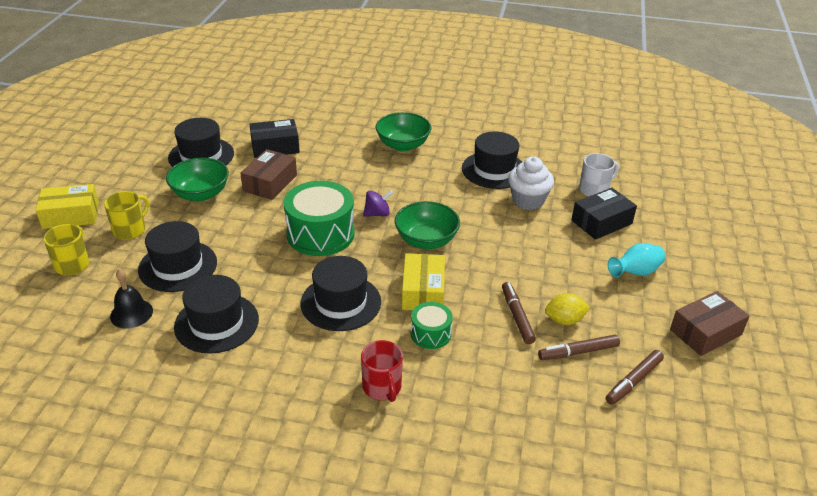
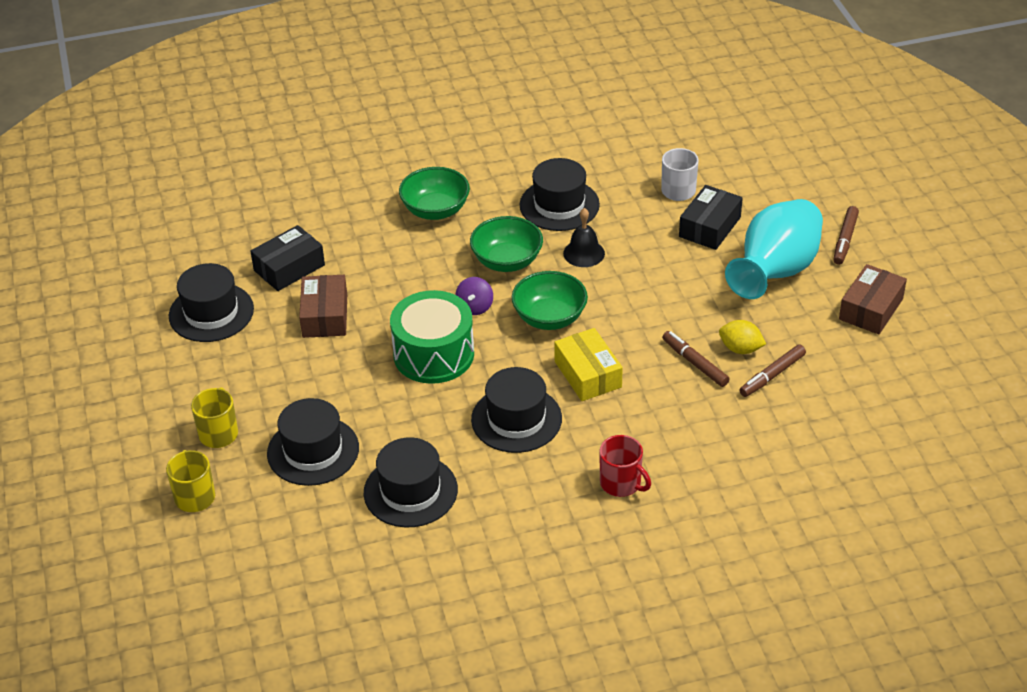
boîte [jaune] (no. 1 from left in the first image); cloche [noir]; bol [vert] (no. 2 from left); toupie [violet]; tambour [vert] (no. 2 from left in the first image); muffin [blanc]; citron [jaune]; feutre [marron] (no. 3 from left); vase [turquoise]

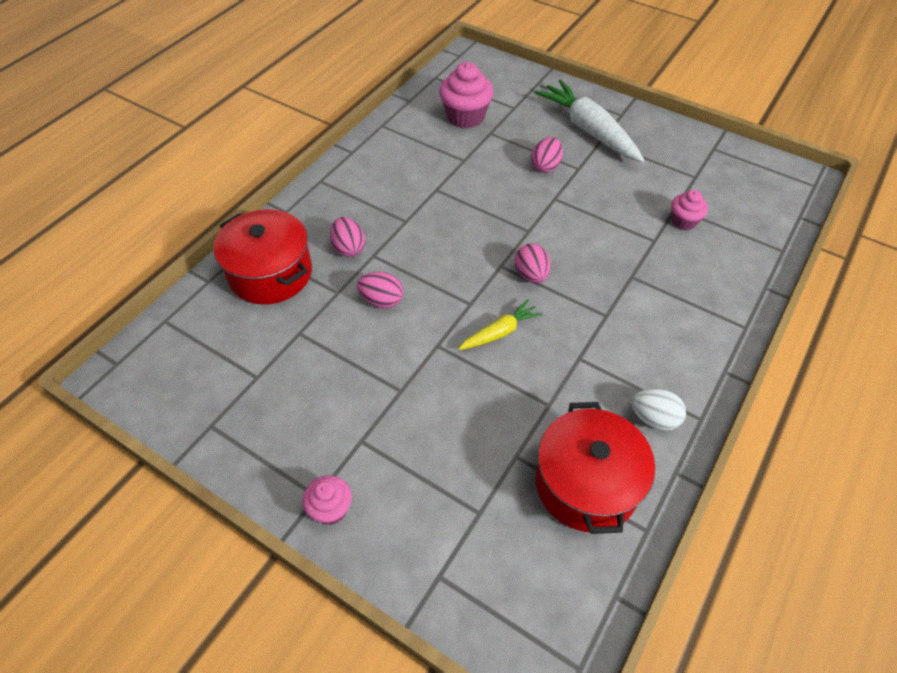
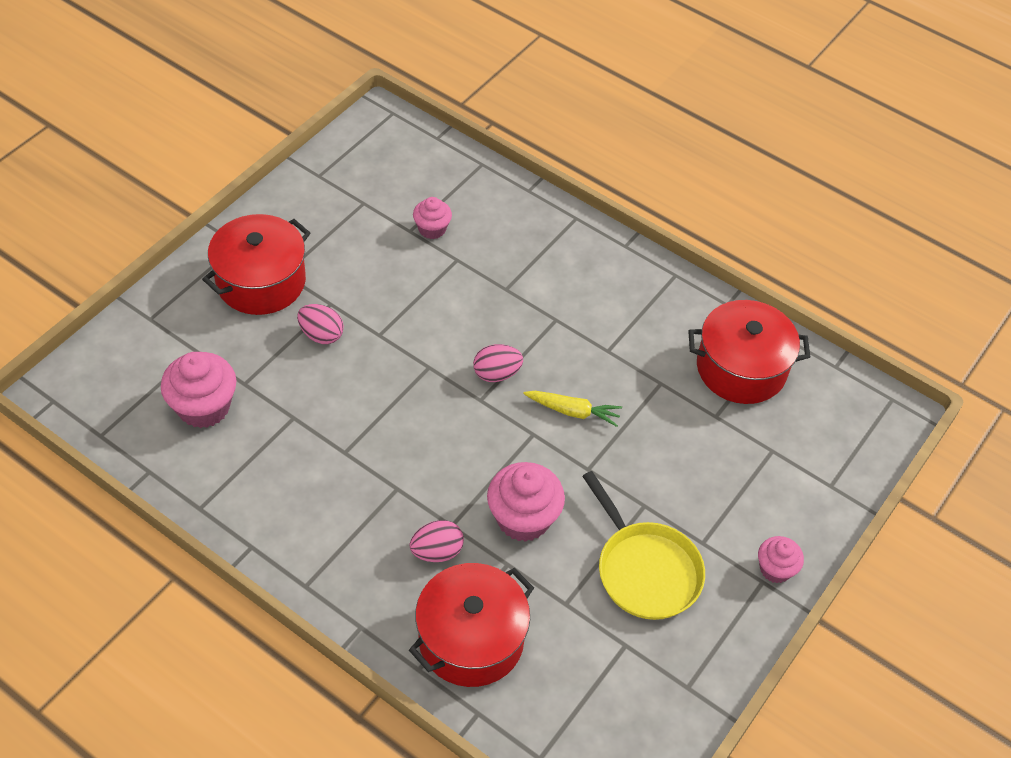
muffin [rose] (no. 3 from left); carotte [jaune]; marmite [rouge] (no. 1 from left); œuf [blanc]; poêle [jaune]

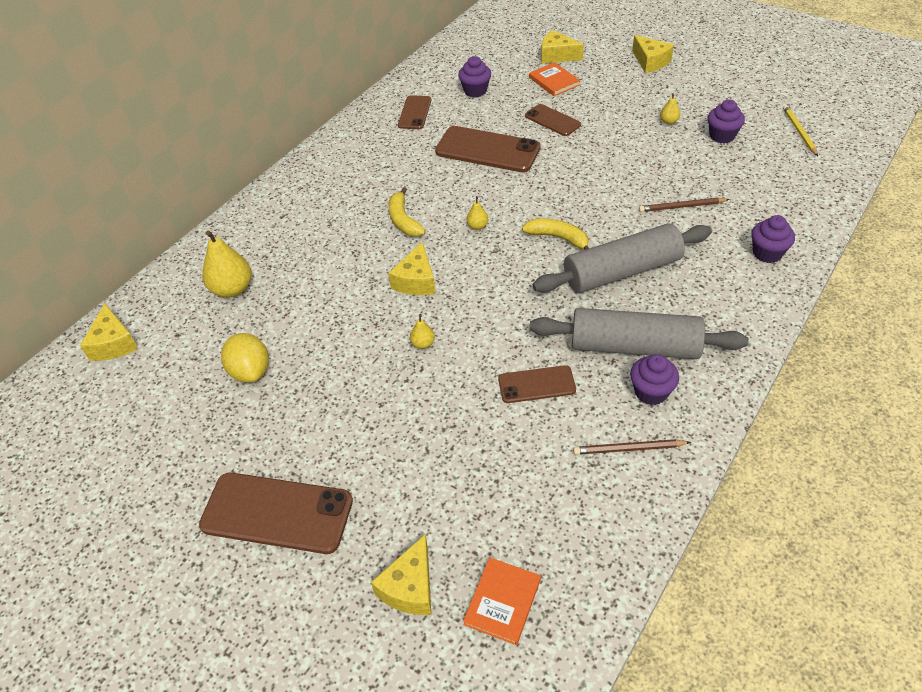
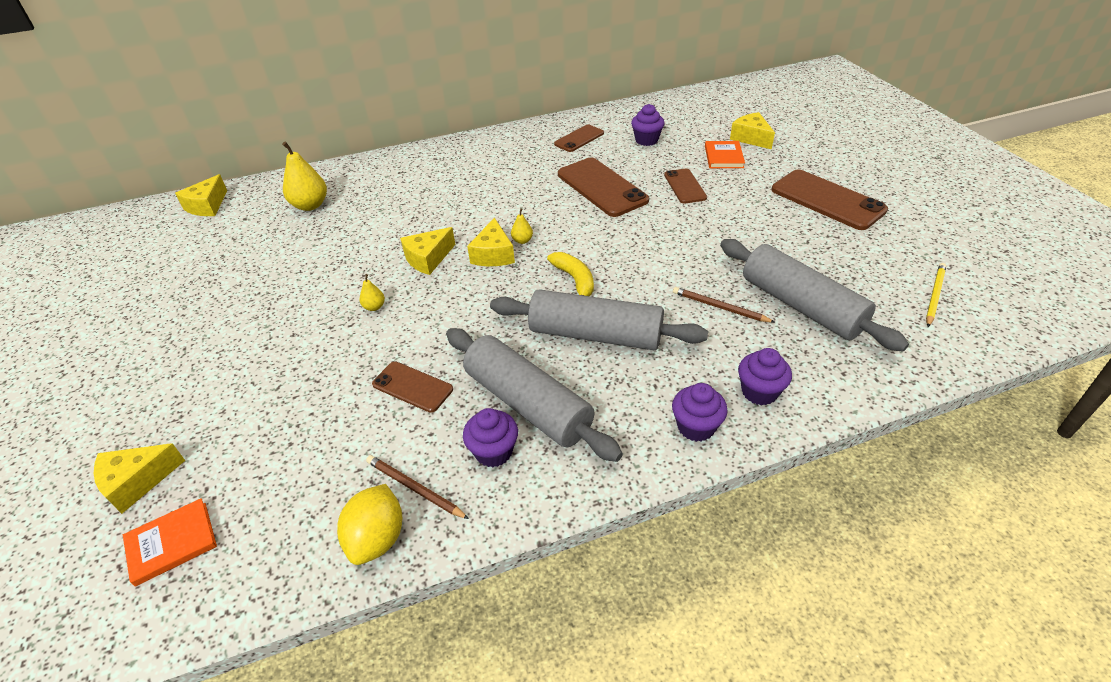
téléphone [marron] (no. 5 from left); citron [jaune]; banane [jaune] (no. 1 from left in the first image); fromage [jaune] (no. 4 from left); poire [jaune] (no. 4 from left in the first image); muffin [violet] (no. 3 from left); rouleau à pâtisserie [gris] (no. 3 from left)

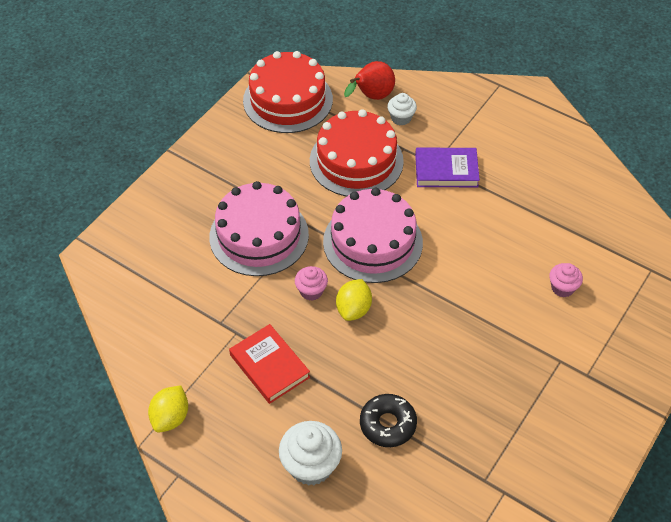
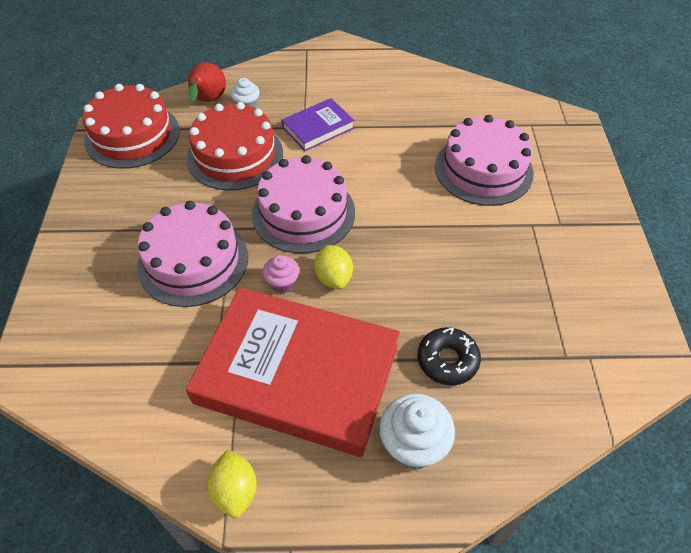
livre [rouge]; gâteau [rose] (no. 3 from left)

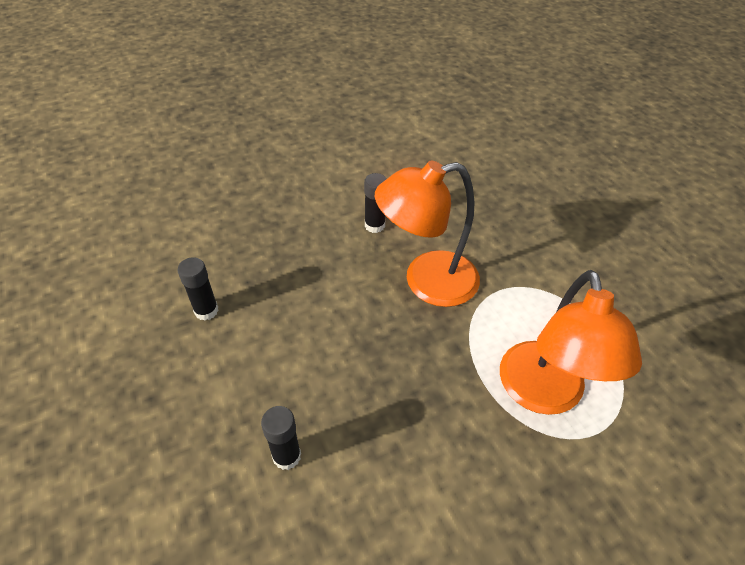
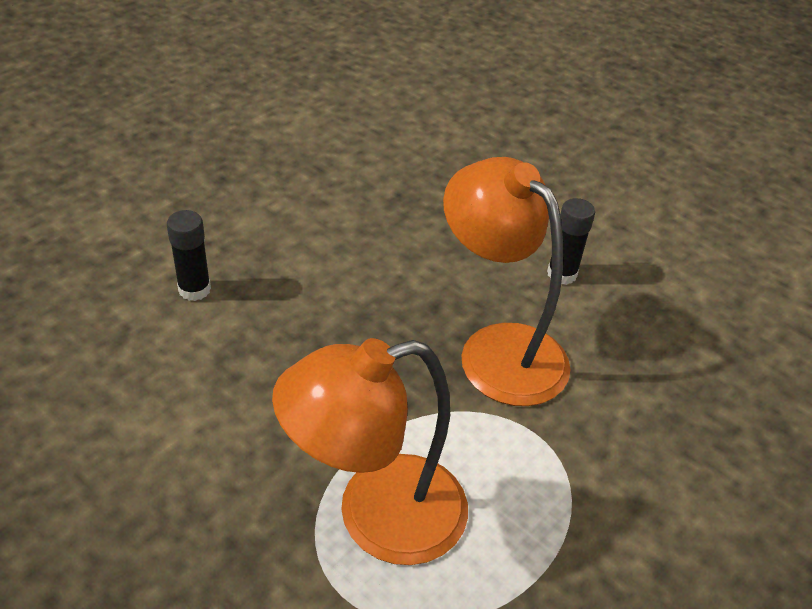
bâton de colle [noir] (no. 1 from left in the first image)

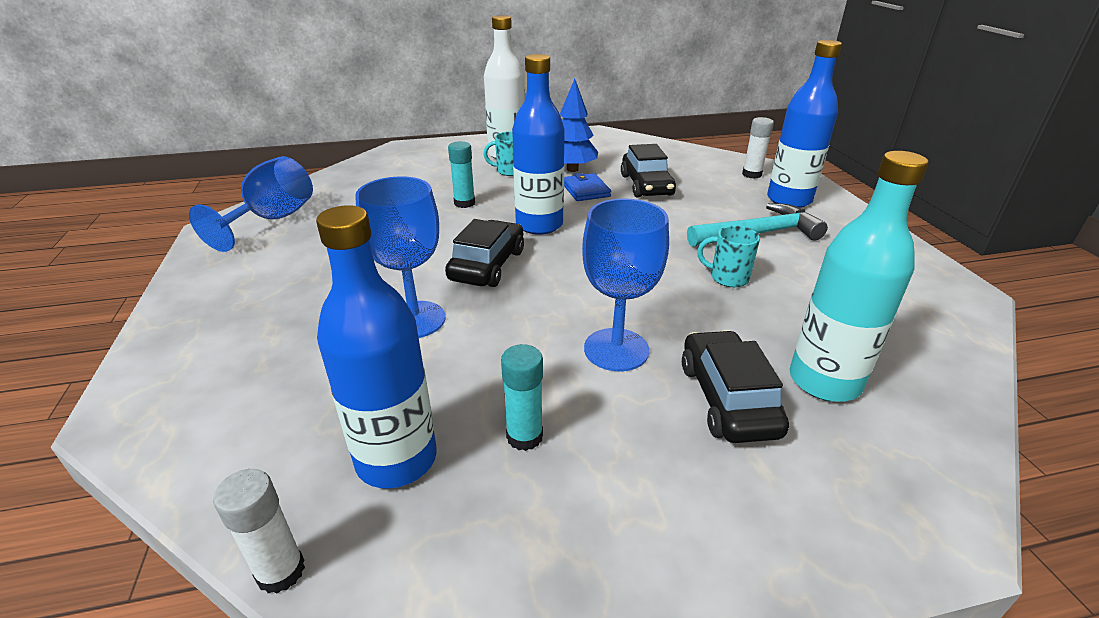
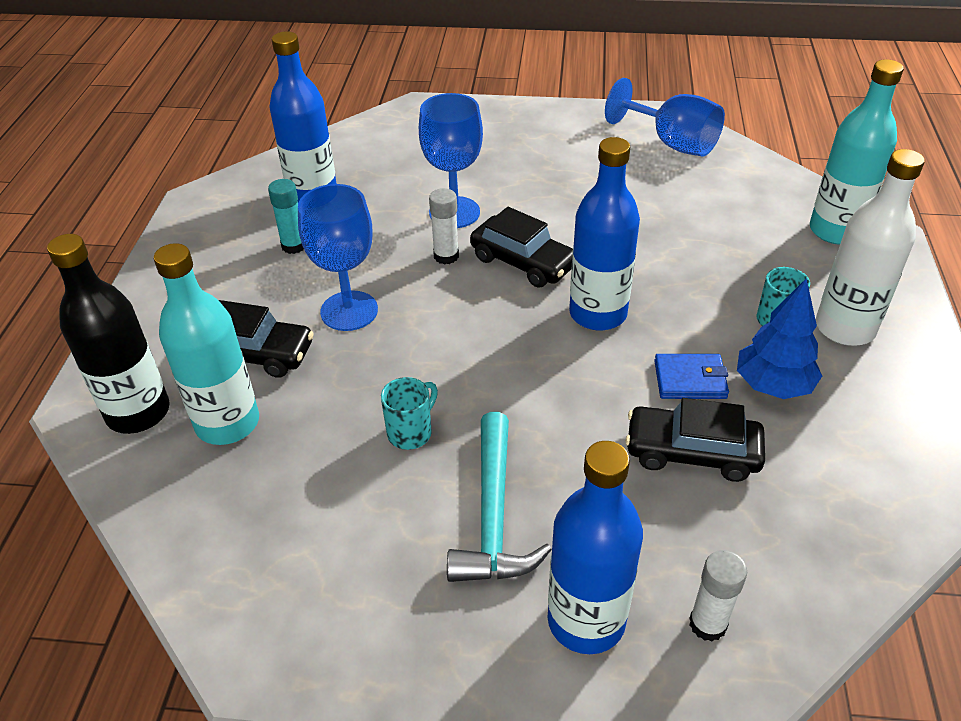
bâton de colle [blanc] (no. 1 from left); bâton de colle [turquoise] (no. 1 from left in the first image); bouteille [noir]; bouteille [turquoise] (no. 2 from left)

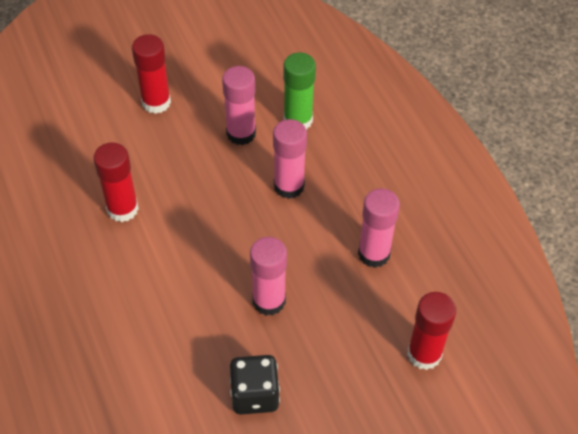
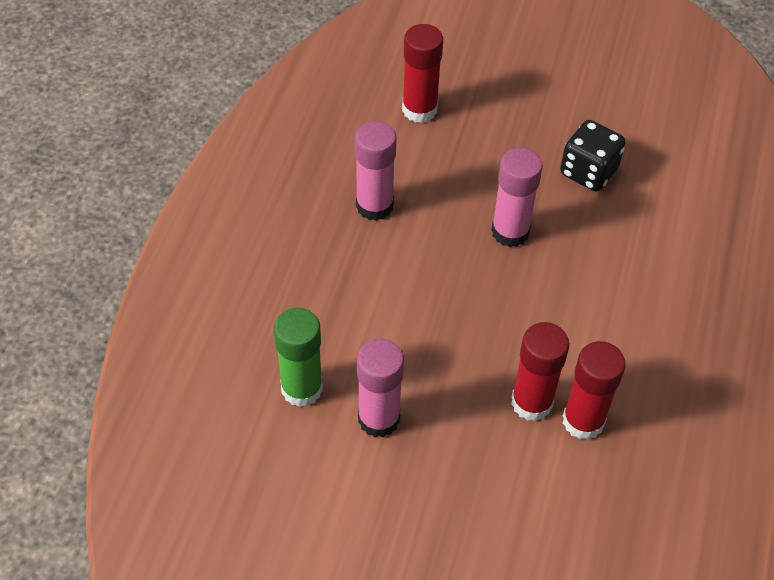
bâton de colle [rouge] (no. 2 from left); bâton de colle [rose] (no. 3 from left in the first image)

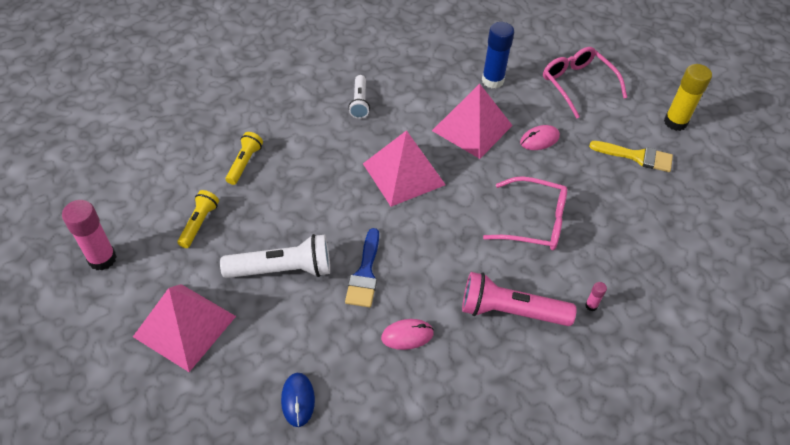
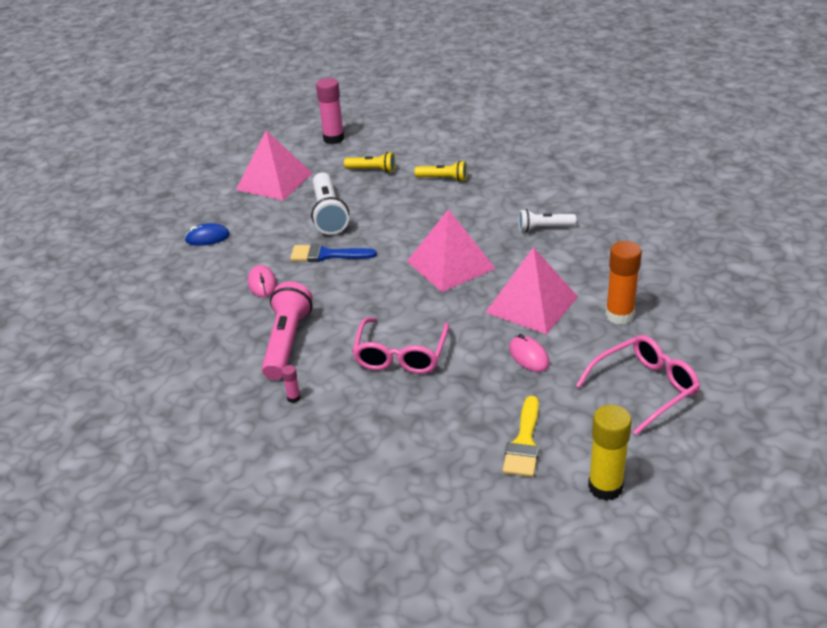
bâton de colle [orange]

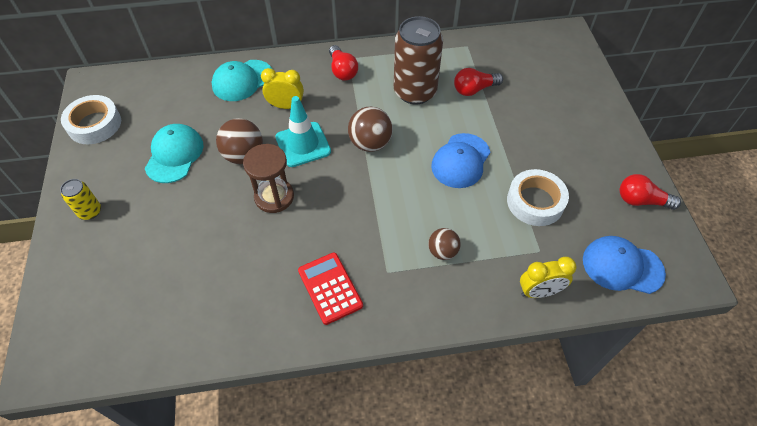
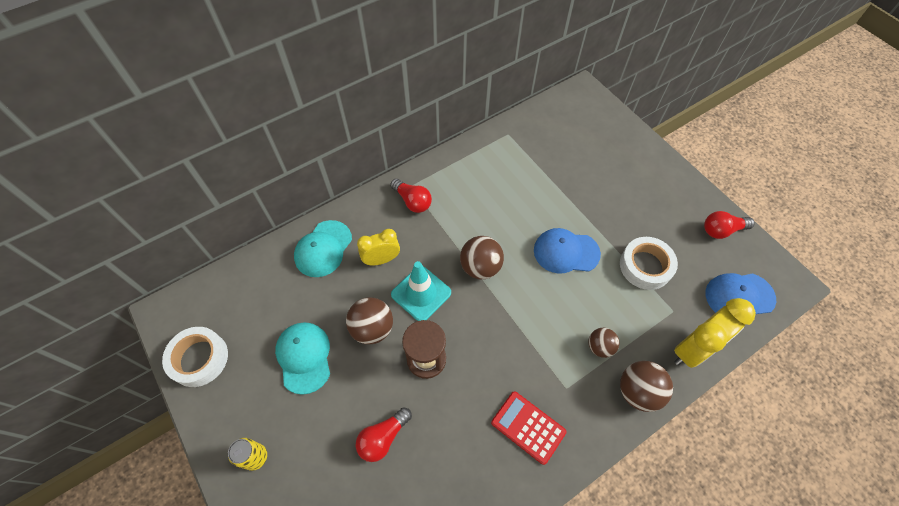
canette [marron]; casquette [bleu] (no. 1 from left); ampoule [rouge] (no. 1 from left); réveil [jaune] (no. 2 from left); balle [marron] (no. 4 from left)

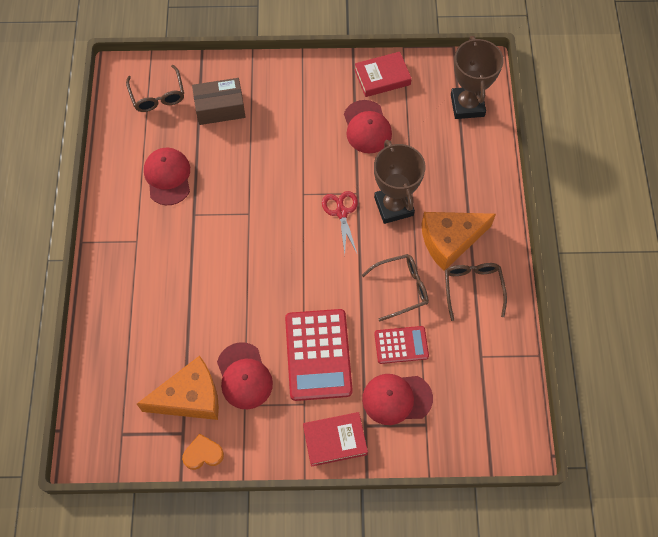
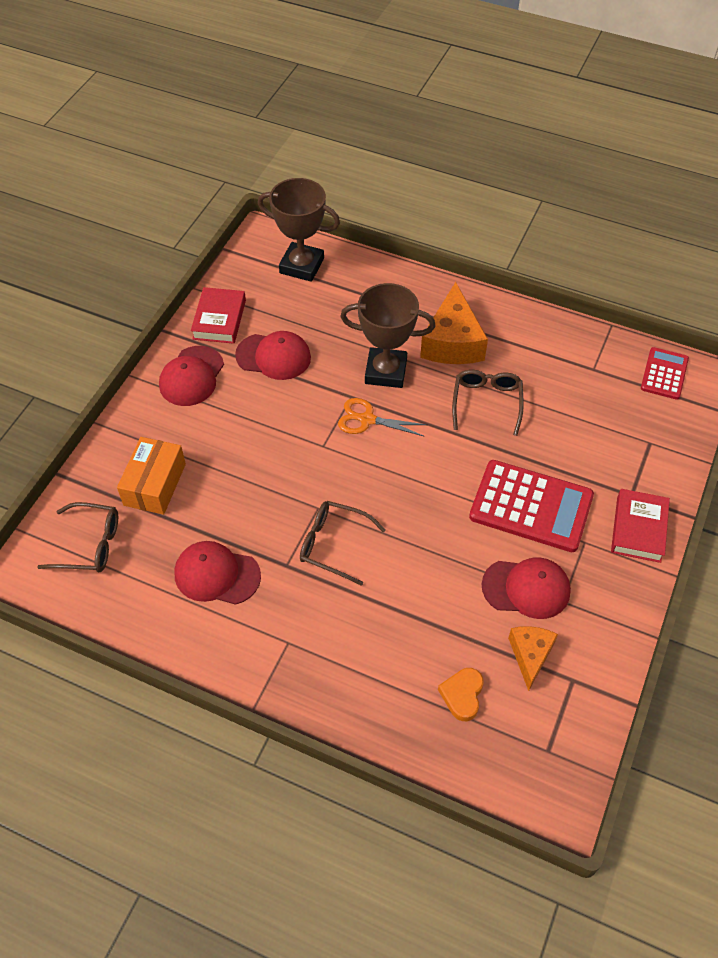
fromage [orange] (no. 2 from left); cœur [orange]; boîte [orange]; ciseaux [orange]; casquette [rouge] (no. 1 from left); calculatrice [rouge] (no. 2 from left); lunettes [marron] (no. 2 from left)

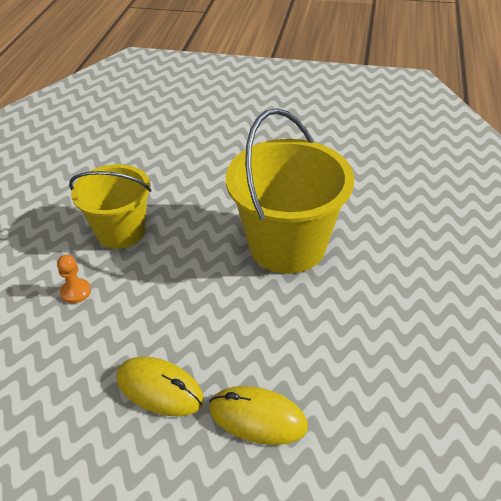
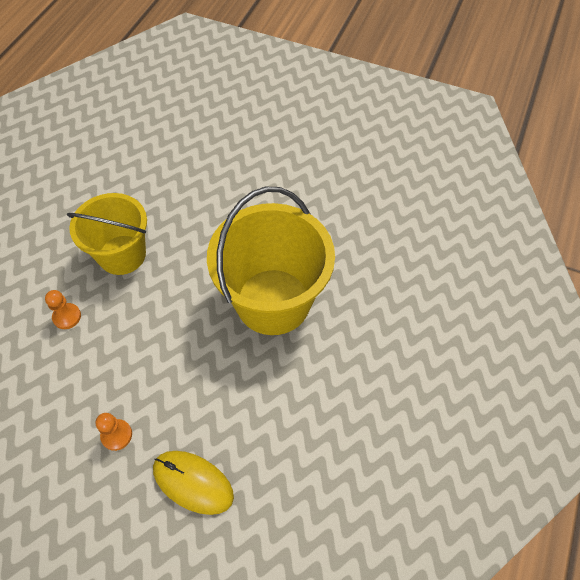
pion [orange] (no. 2 from left)

